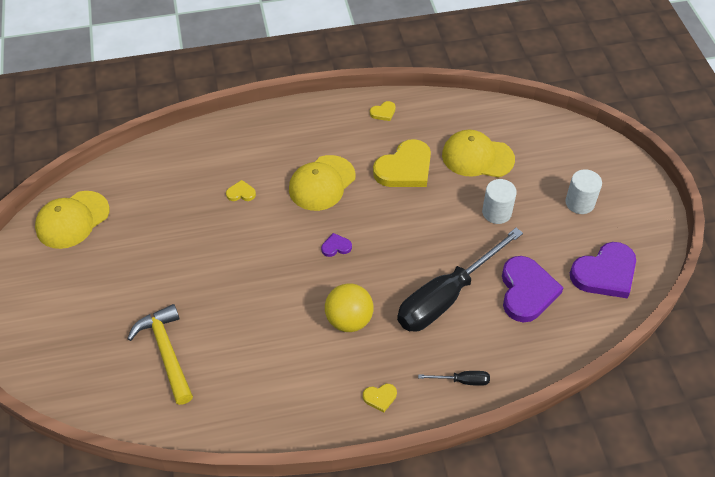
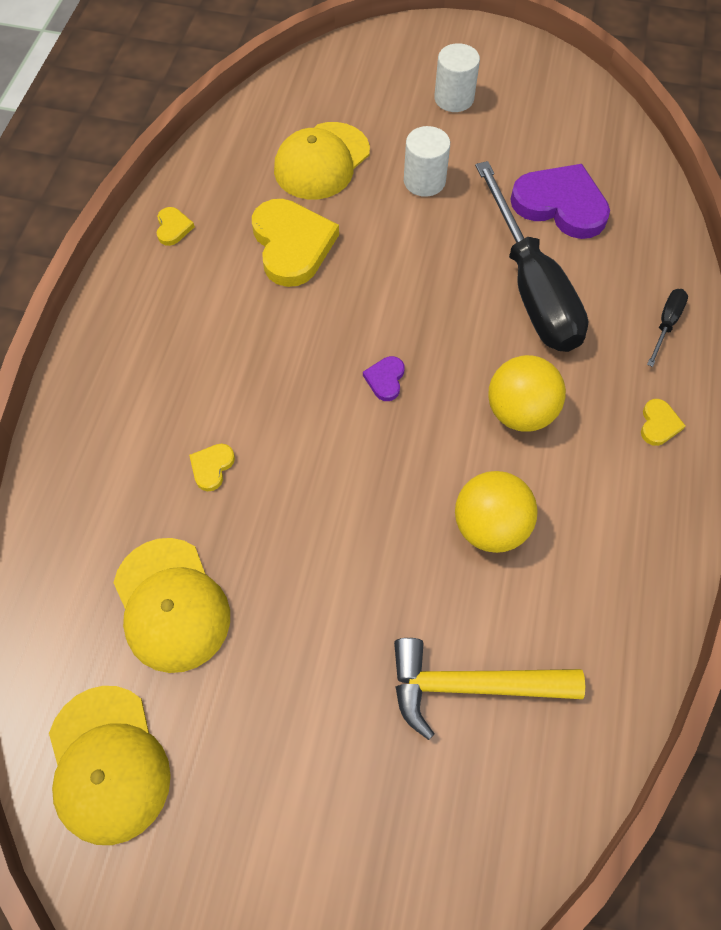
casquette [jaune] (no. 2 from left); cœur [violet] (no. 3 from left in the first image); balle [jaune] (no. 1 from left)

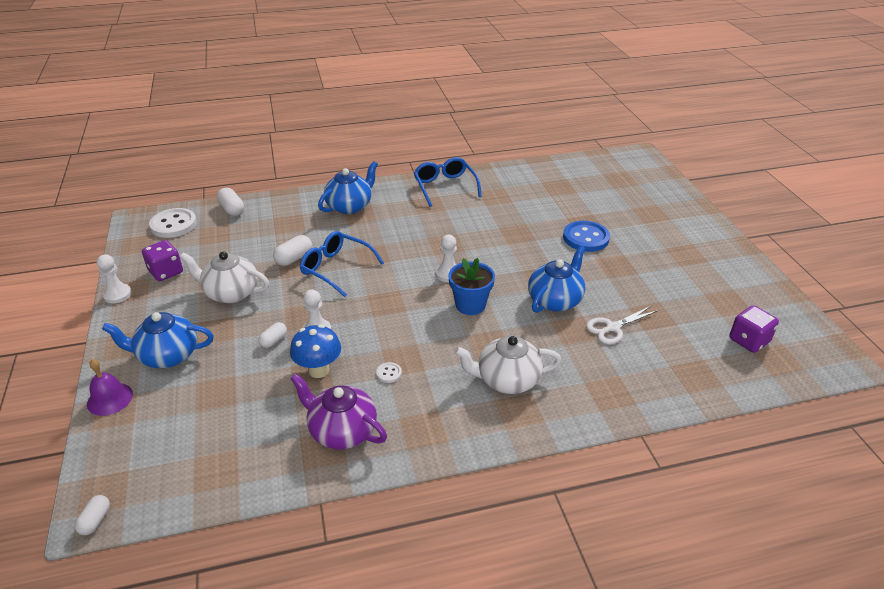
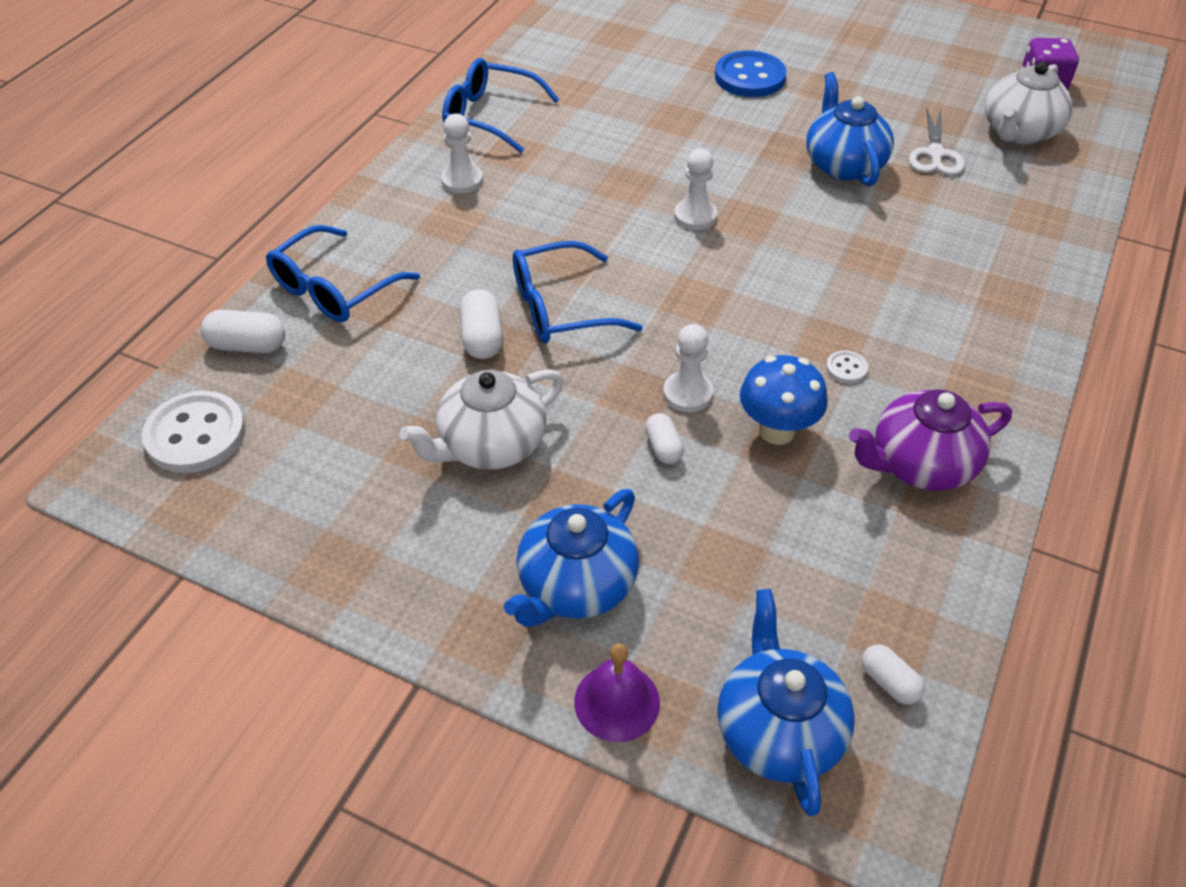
gélule [blanc] (no. 4 from left); pion [blanc] (no. 1 from left); dé [violet] (no. 1 from left in the first image); théière [bleu] (no. 2 from left); pot de fleurs [bleu]; théière [blanc] (no. 2 from left); lunettes [bleu] (no. 1 from left)

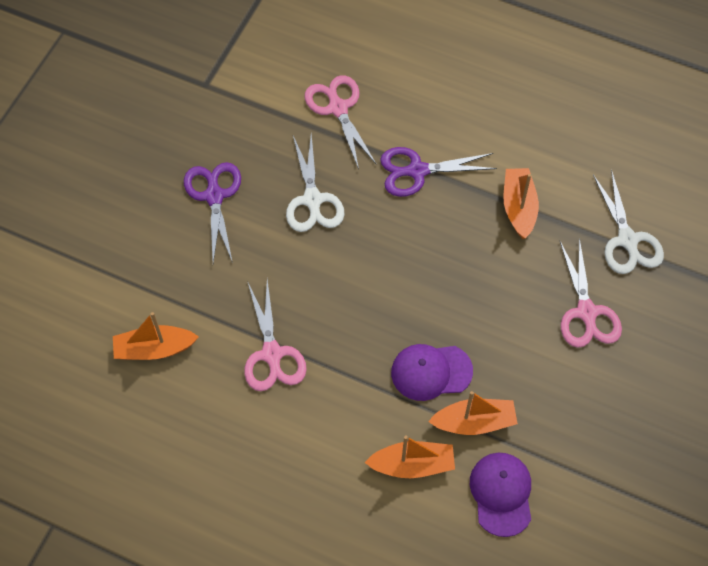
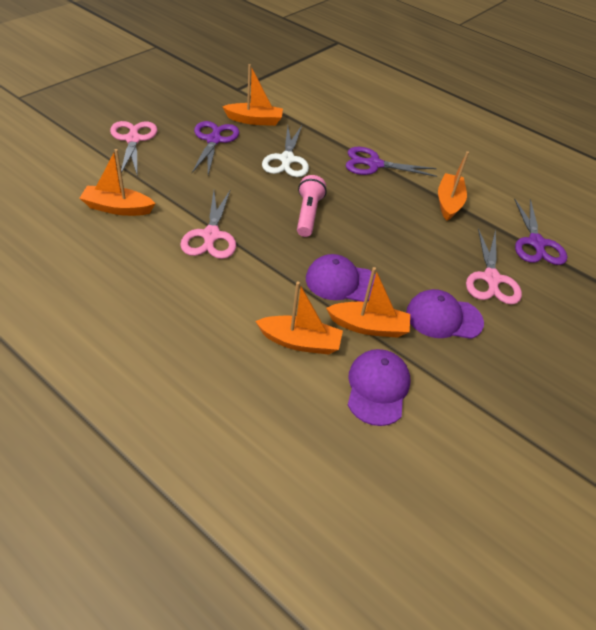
ciseaux [rose] (no. 1 from left); ciseaux [violet] (no. 3 from left); bateau [orange] (no. 2 from left); lampe de poche [rose]; casquette [violet] (no. 3 from left)

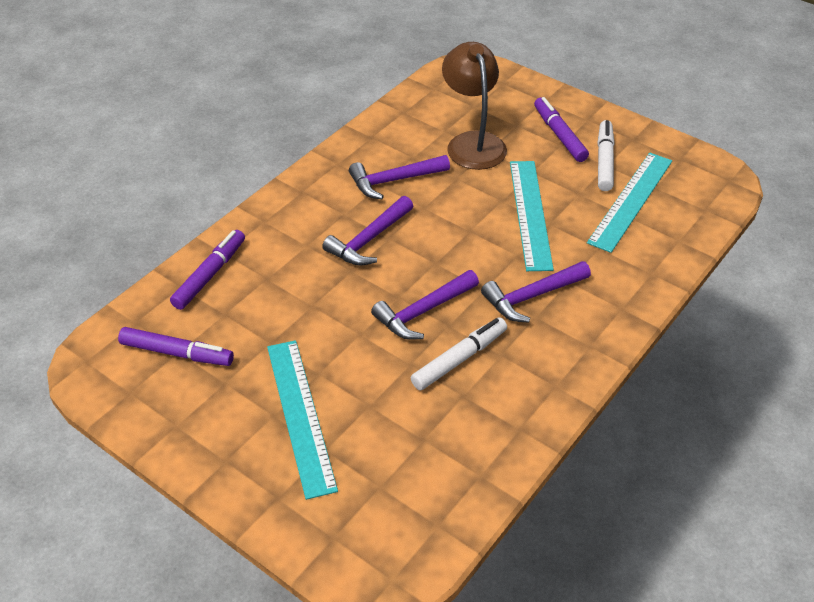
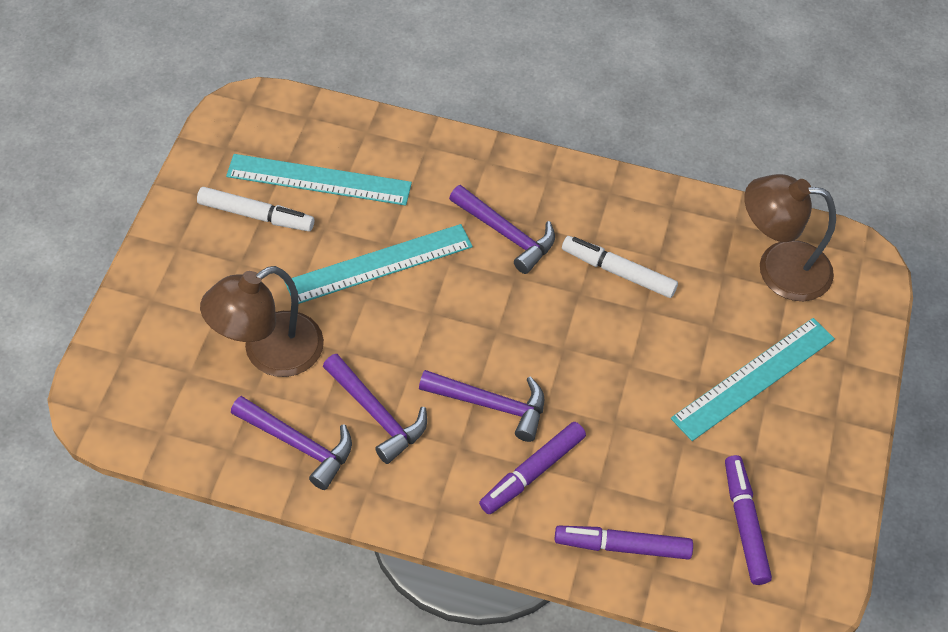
marteau [violet] (no. 1 from left); feutre [violet] (no. 1 from left); feutre [blanc] (no. 1 from left); lampe [marron] (no. 2 from left)

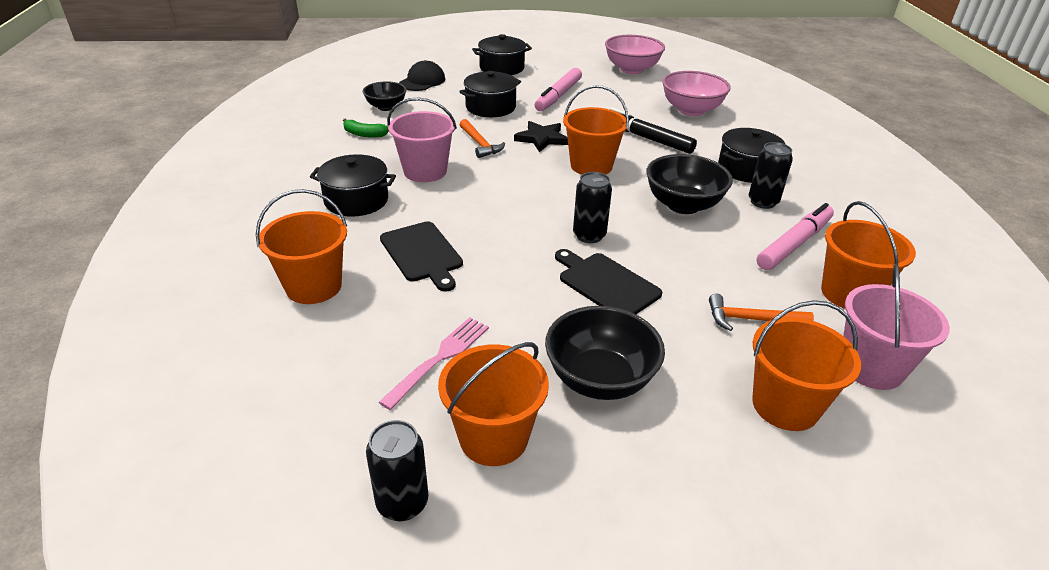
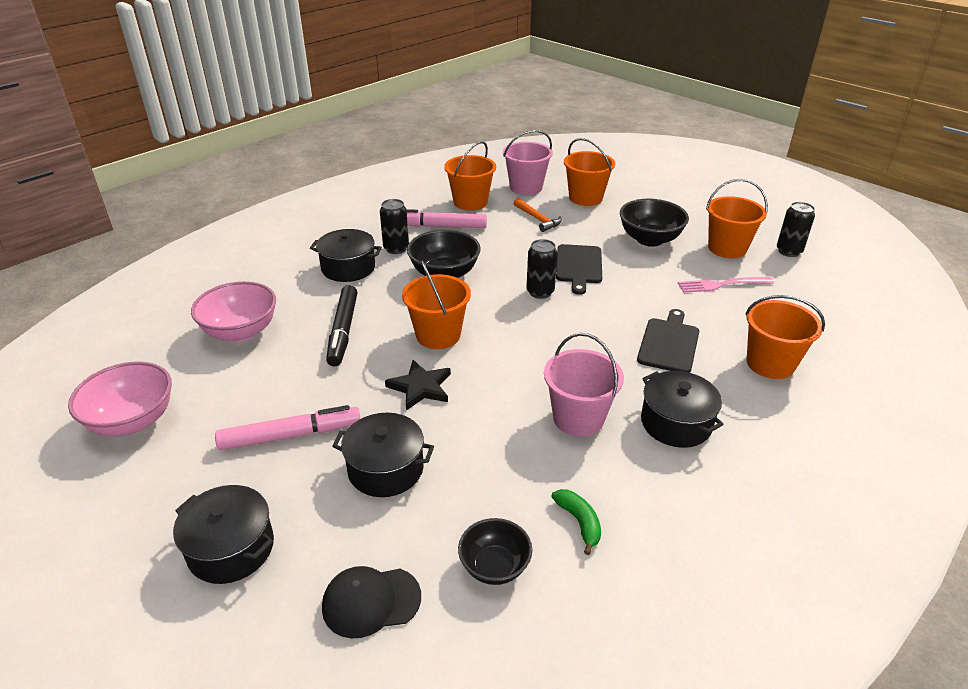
marteau [orange] (no. 1 from left in the first image)

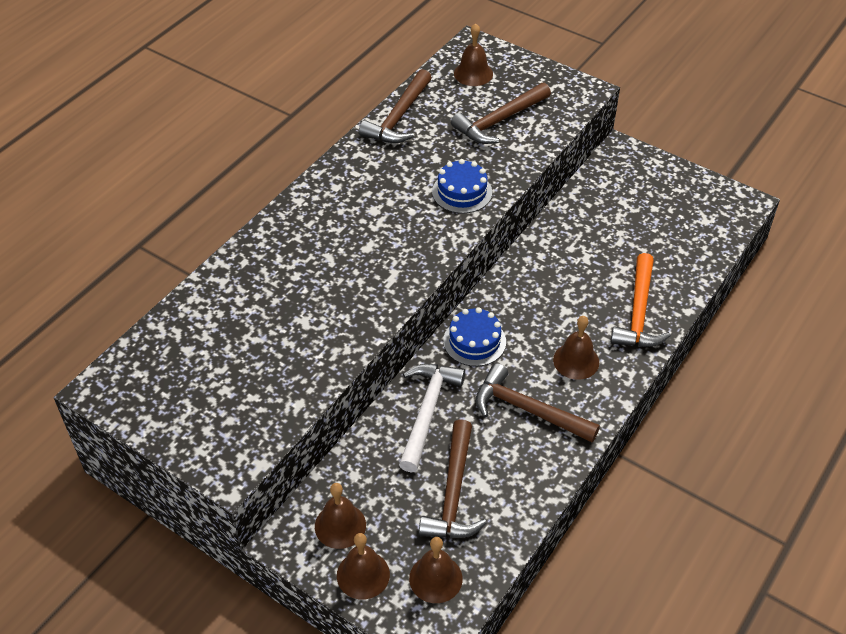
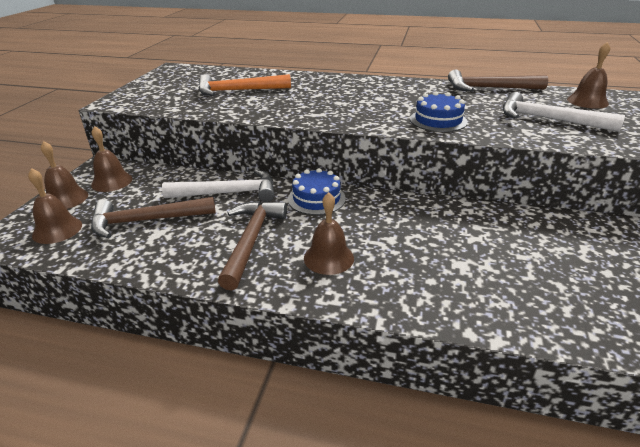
marteau [blanc] (no. 2 from left); marteau [orange]

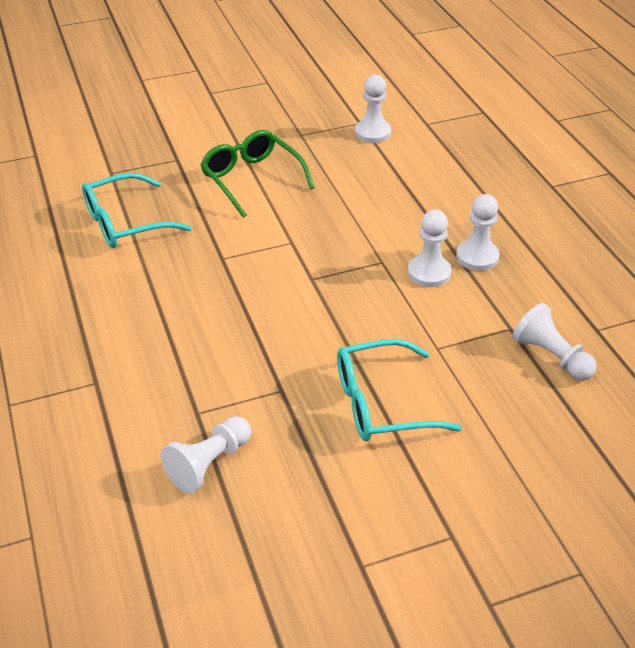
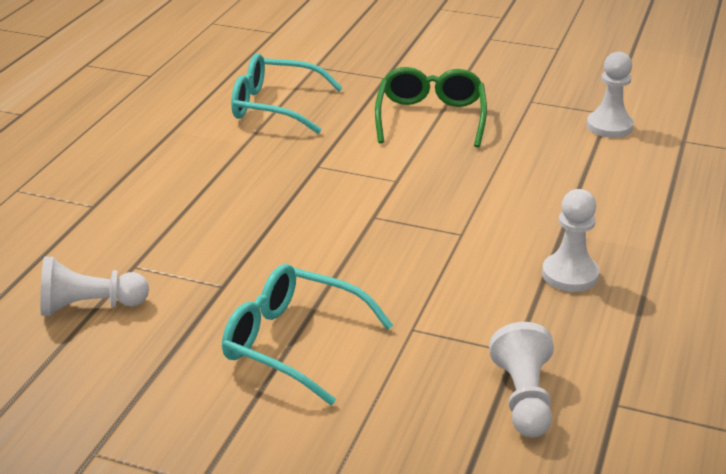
pion [blanc] (no. 3 from left in the first image)

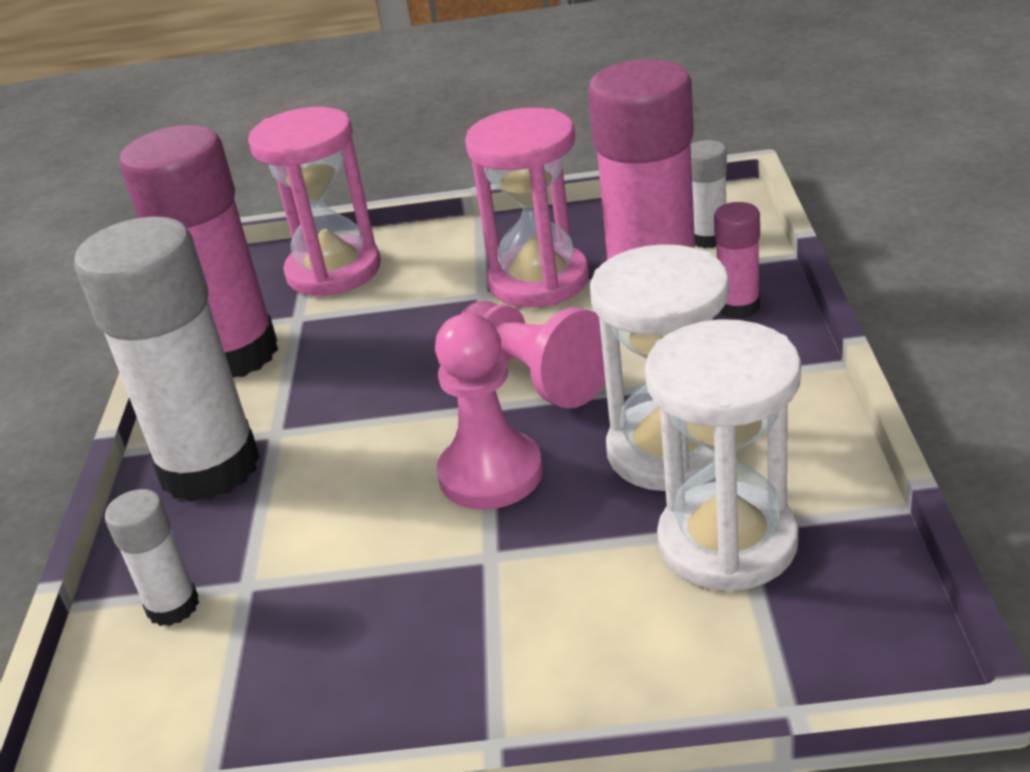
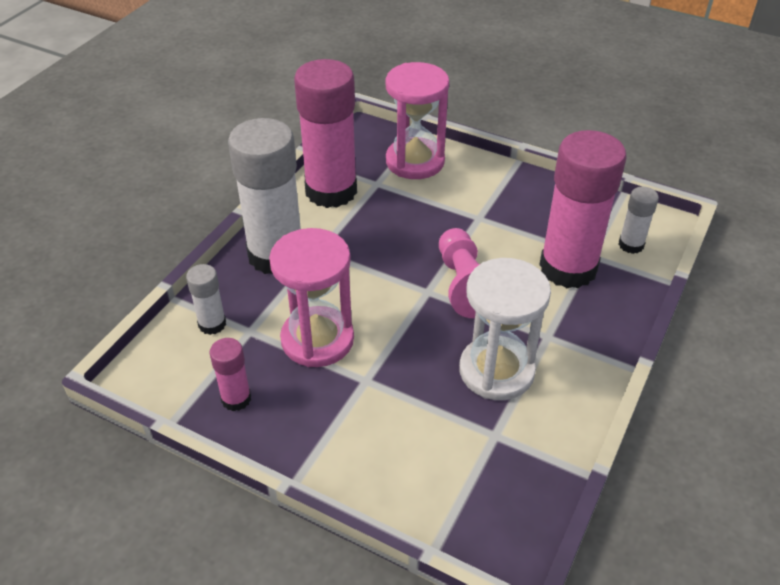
pion [rose] (no. 1 from left in the first image); sablier [rose] (no. 1 from left); sablier [blanc] (no. 2 from left in the first image); bâton de colle [rose] (no. 1 from left)

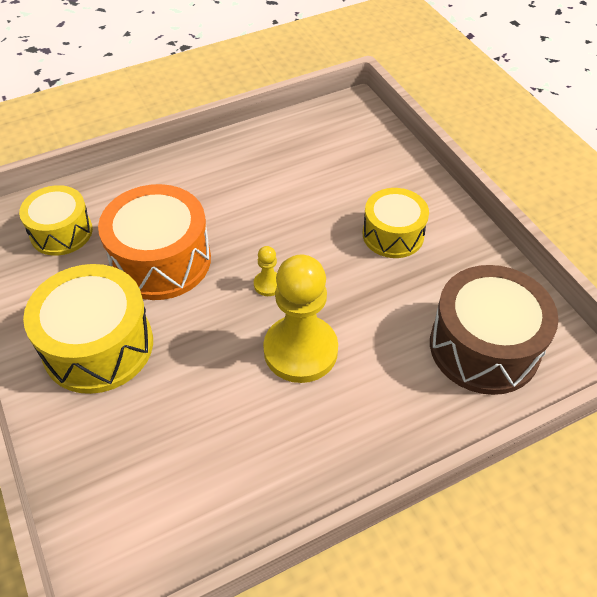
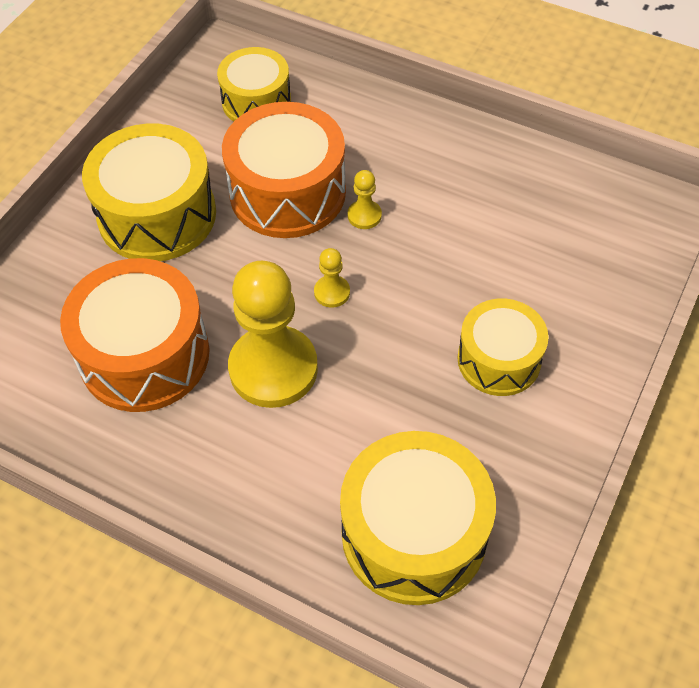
tambour [jaune] (no. 3 from left); tambour [orange] (no. 1 from left); pion [jaune] (no. 3 from left)

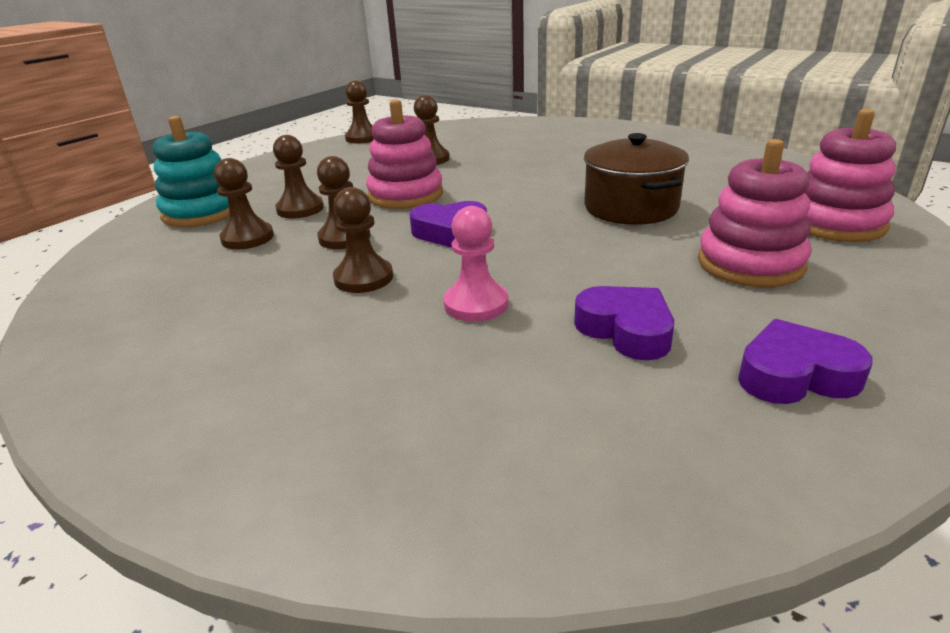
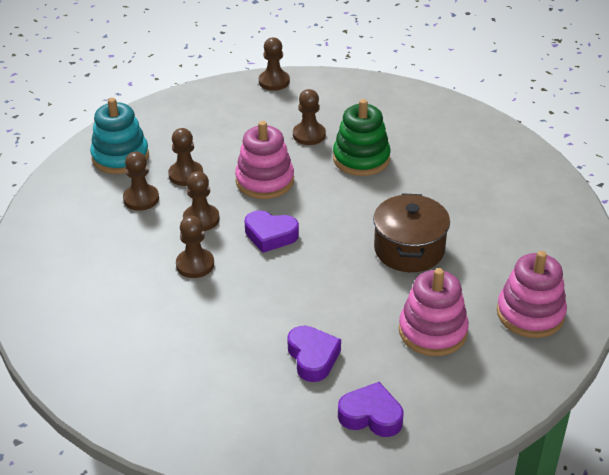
pion [rose]; jouet à empiler [vert]

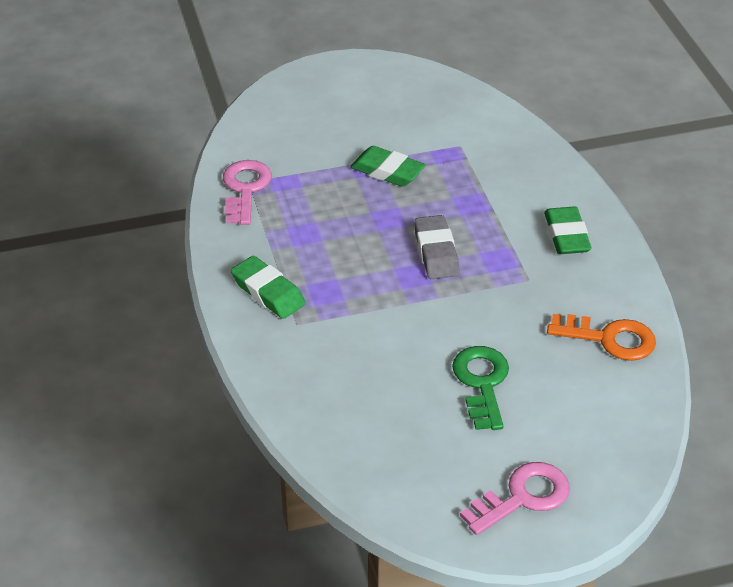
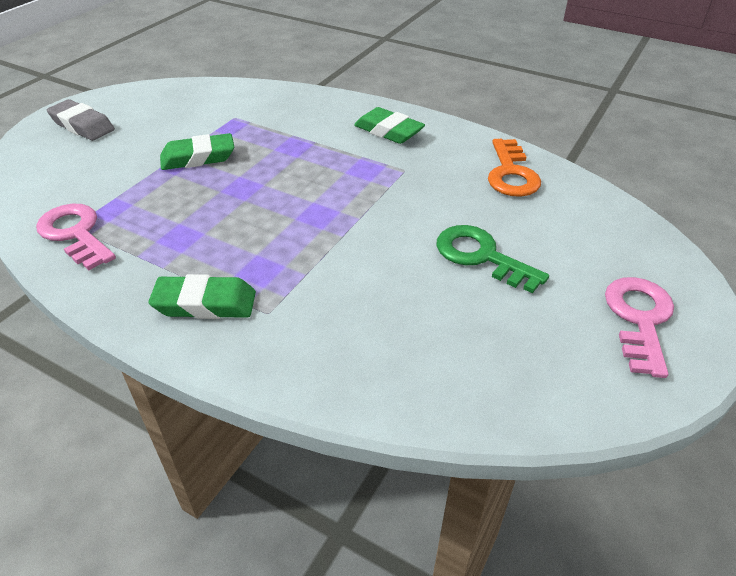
gomme [gris]; clé [orange]

